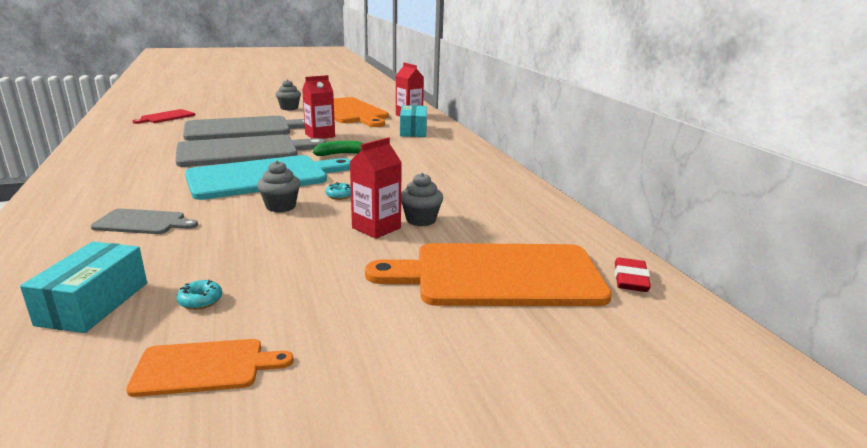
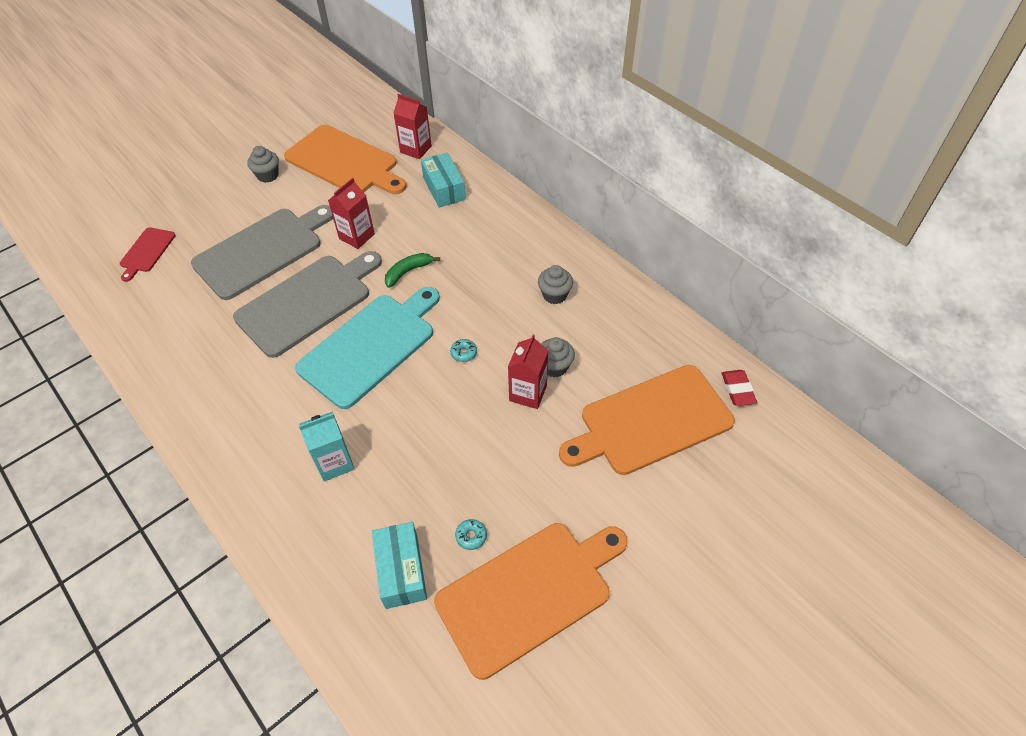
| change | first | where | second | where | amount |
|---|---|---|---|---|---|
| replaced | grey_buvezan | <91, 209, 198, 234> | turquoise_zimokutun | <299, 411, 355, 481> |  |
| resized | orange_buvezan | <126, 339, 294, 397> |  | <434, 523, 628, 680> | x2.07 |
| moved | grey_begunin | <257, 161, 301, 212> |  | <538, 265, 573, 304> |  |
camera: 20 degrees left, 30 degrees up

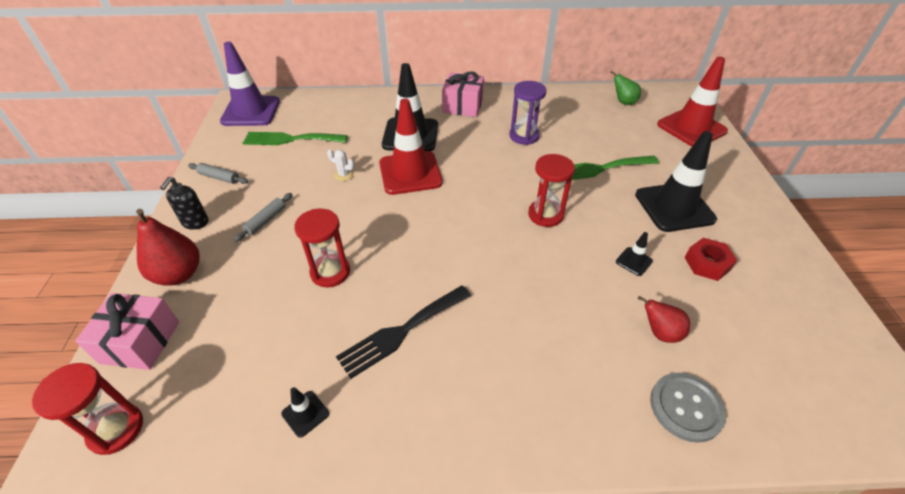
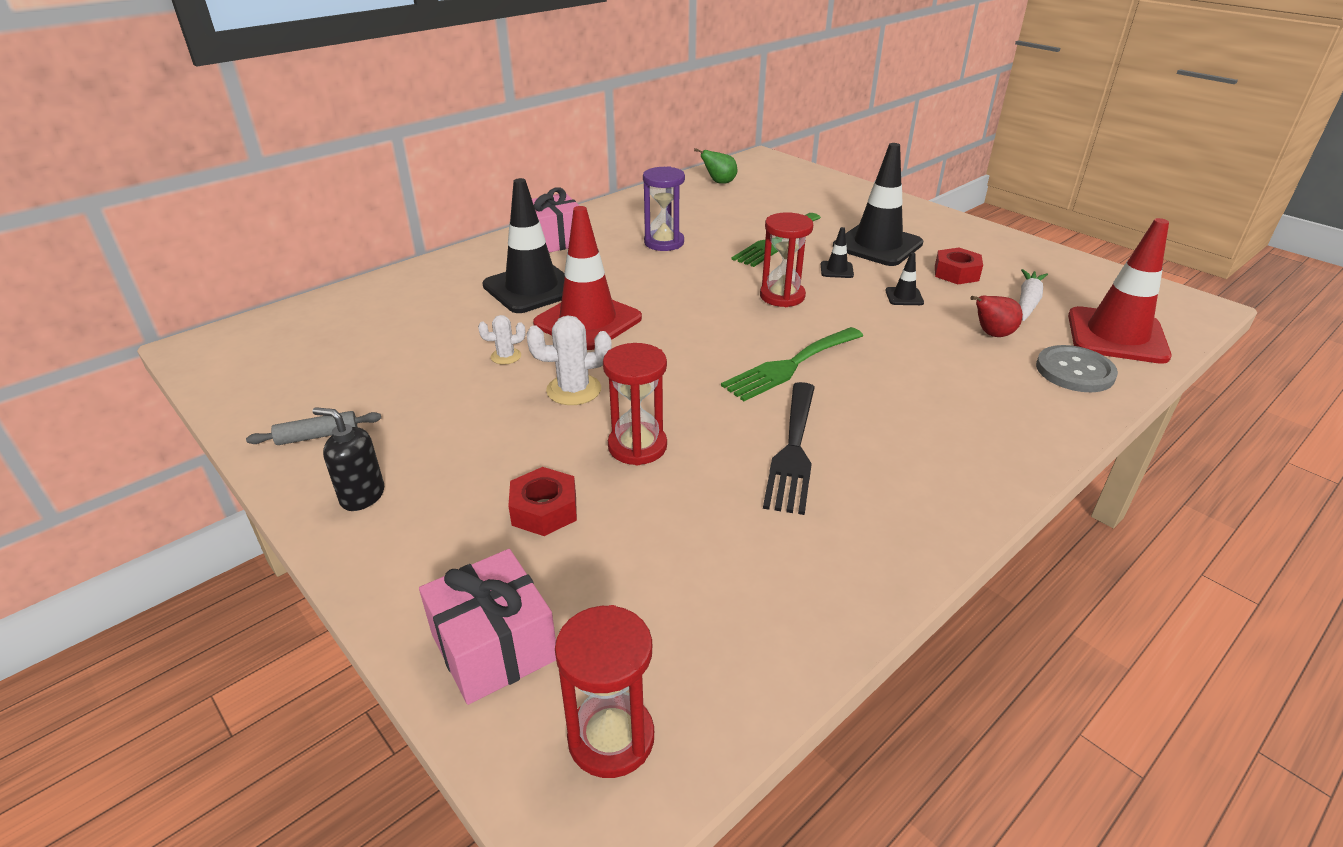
| change | first | where | second | where | amount |
|---|---|---|---|---|---|
| turned | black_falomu | <160, 177, 209, 230> |  | <313, 407, 384, 511> | 135 degrees clockwise |
| added |  |  | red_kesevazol | <508, 467, 577, 536> |  |
| added |  |  | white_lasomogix | <527, 315, 612, 405> |  |
| moved | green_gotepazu | <243, 132, 348, 145> |  | <721, 327, 863, 401> |  |
| moved | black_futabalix | <281, 387, 329, 438> |  | <821, 227, 854, 278> |  |
| added |  |  | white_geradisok | <1019, 269, 1048, 321> |  |
| moved | red_futabalix | <657, 57, 728, 146> |  | <1068, 218, 1172, 364> |  |
| removed | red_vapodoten | <136, 209, 200, 286> |  |  |  |
| removed | purple_futabalix | <220, 41, 280, 126> |  |  |  |
| removed | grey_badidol | <234, 193, 292, 242> |  |  |  |
camera: 40 degrees left, 10 degrees down

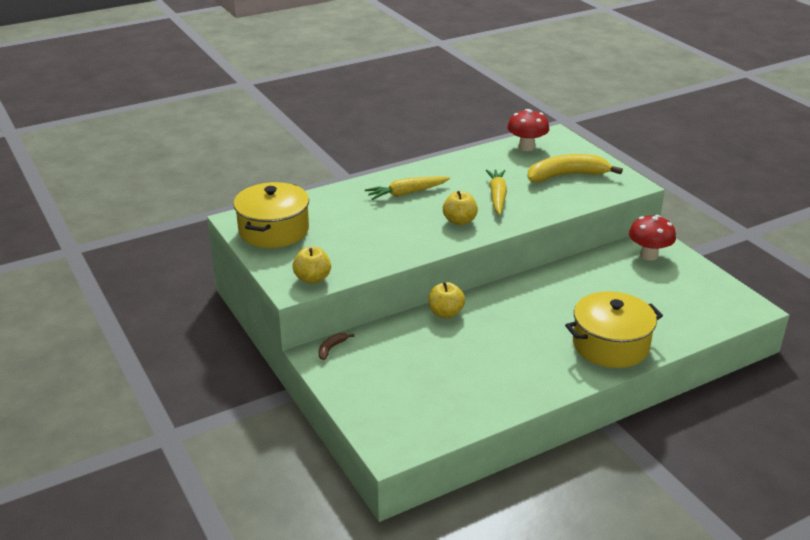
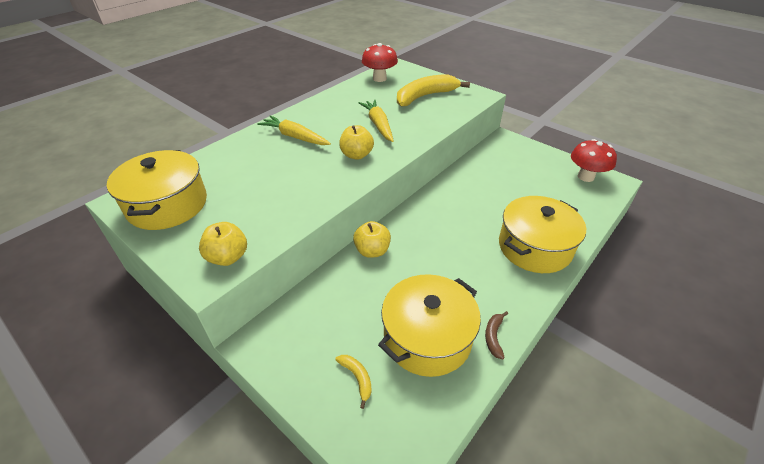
| change | first | where | second | where | amount |
|---|---|---|---|---|---|
| turned | yellow_geradisok | <365, 176, 450, 200> |  | <257, 116, 331, 145> | 75 degrees clockwise |
| added |  |  | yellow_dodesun | <335, 355, 372, 409> |  |
| added |  |  | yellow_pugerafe | <378, 274, 481, 377> |  |
| moved | brown_dodesun | <319, 333, 354, 360> |  | <485, 311, 508, 359> |  |
| moved | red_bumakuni | <629, 215, 676, 260> |  | <571, 139, 617, 182> |  |
camera: 20 degrees left, 10 degrees up

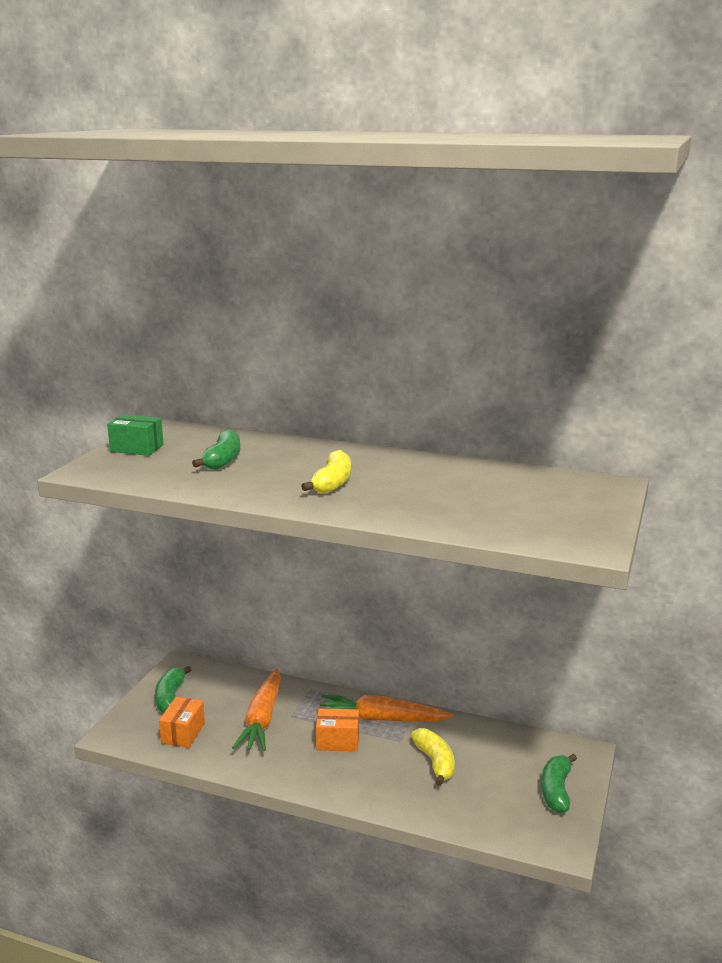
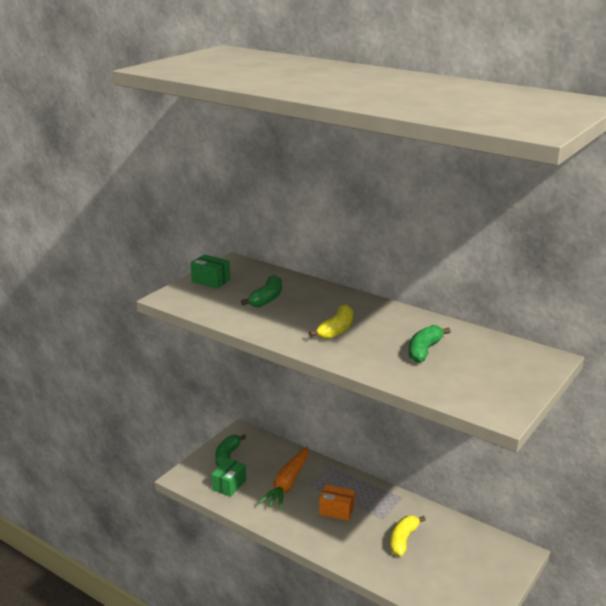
| change | first | where | second | where | amount |
|---|---|---|---|---|---|
| recoloured | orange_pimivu | <159, 697, 205, 748> | green_pimivu | <211, 458, 246, 497> |  |
| turned | yellow_dodesun | <411, 728, 455, 786> |  | <390, 516, 426, 556> | 150 degrees counterclockwise |
| moved | green_dodesun | <541, 754, 577, 813> |  | <409, 325, 451, 363> |  |
| removed | orange_geradisok | <317, 694, 454, 722> |  |  |  |
camera: 15 degrees right, 5 degrees up

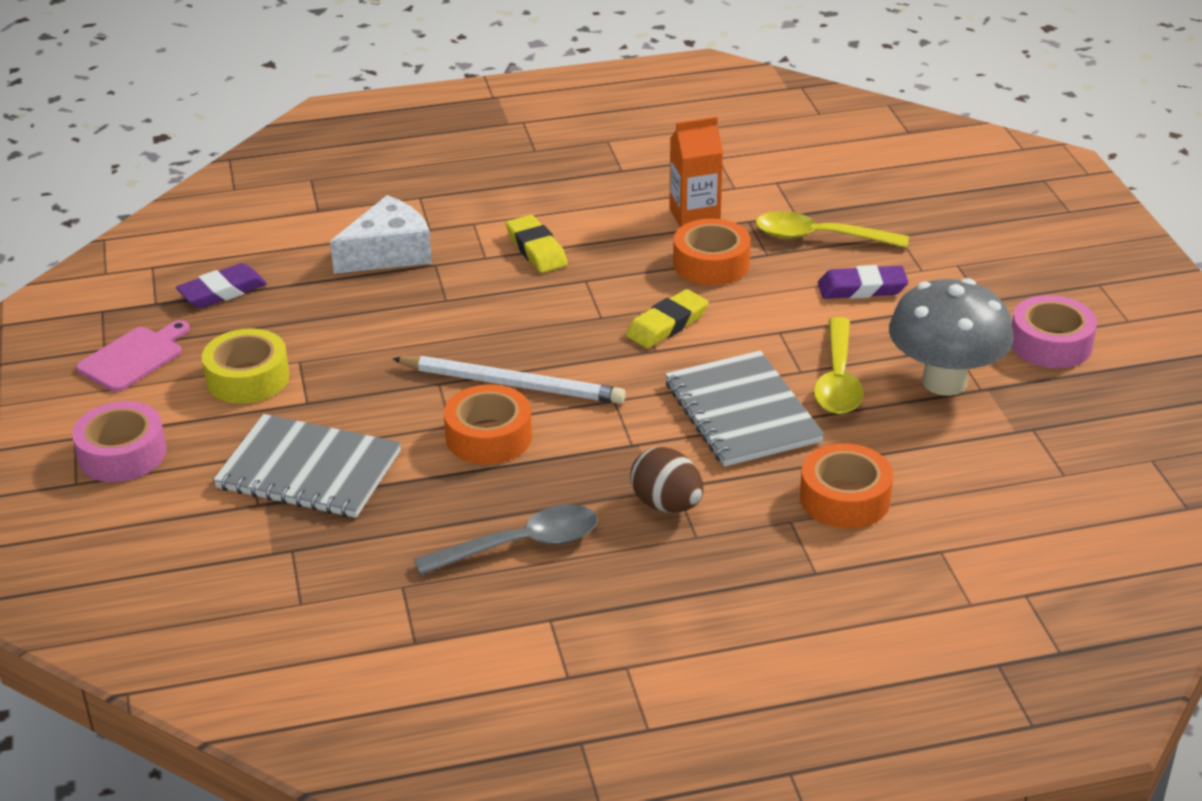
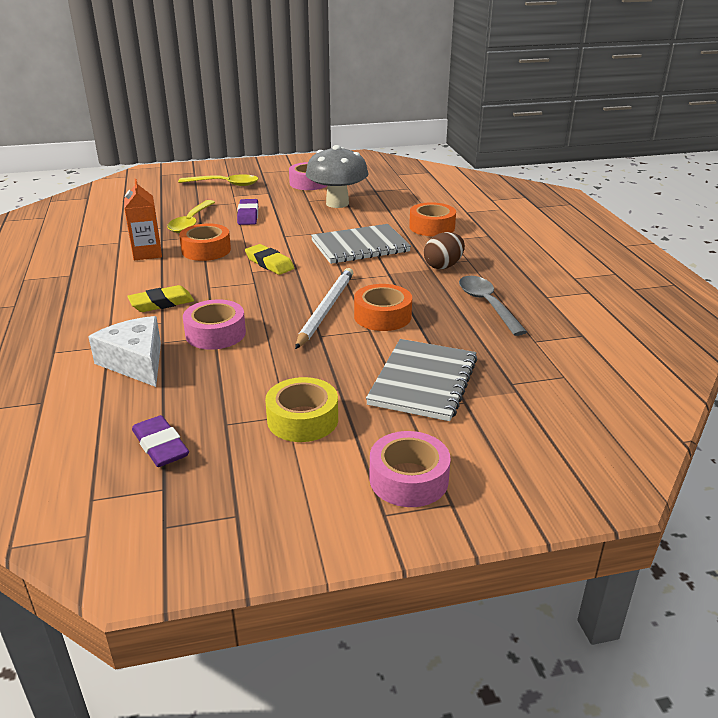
| change | first | where | second | where | amount |
|---|---|---|---|---|---|
| moved | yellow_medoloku | <814, 317, 864, 414> |  | <178, 174, 259, 186> |  |
| added |  |  | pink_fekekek | <183, 299, 246, 350> |  |
| removed | pink_buvezan | <76, 320, 190, 392> |  |  |  |
camera: 90 degrees left, 5 degrees down

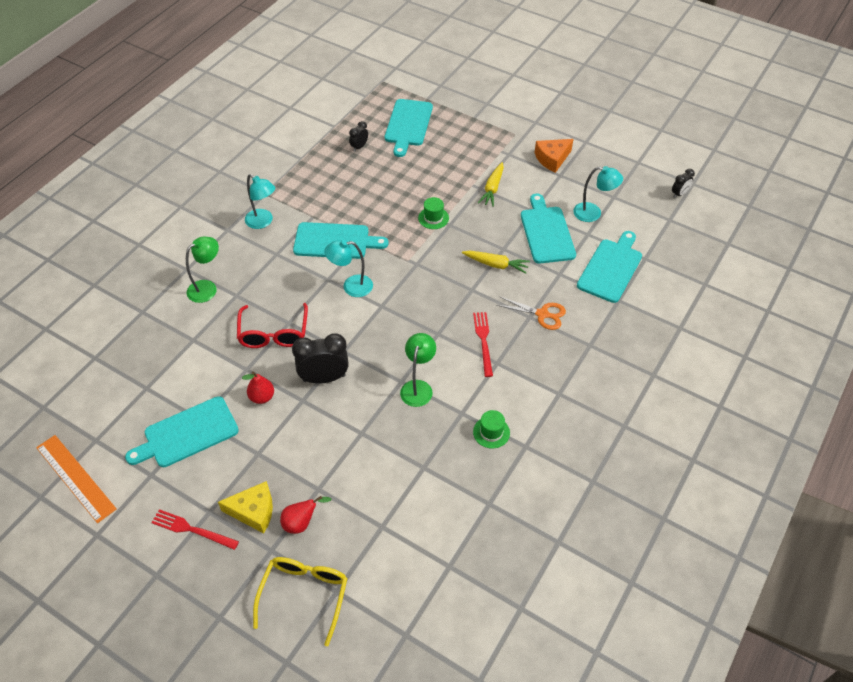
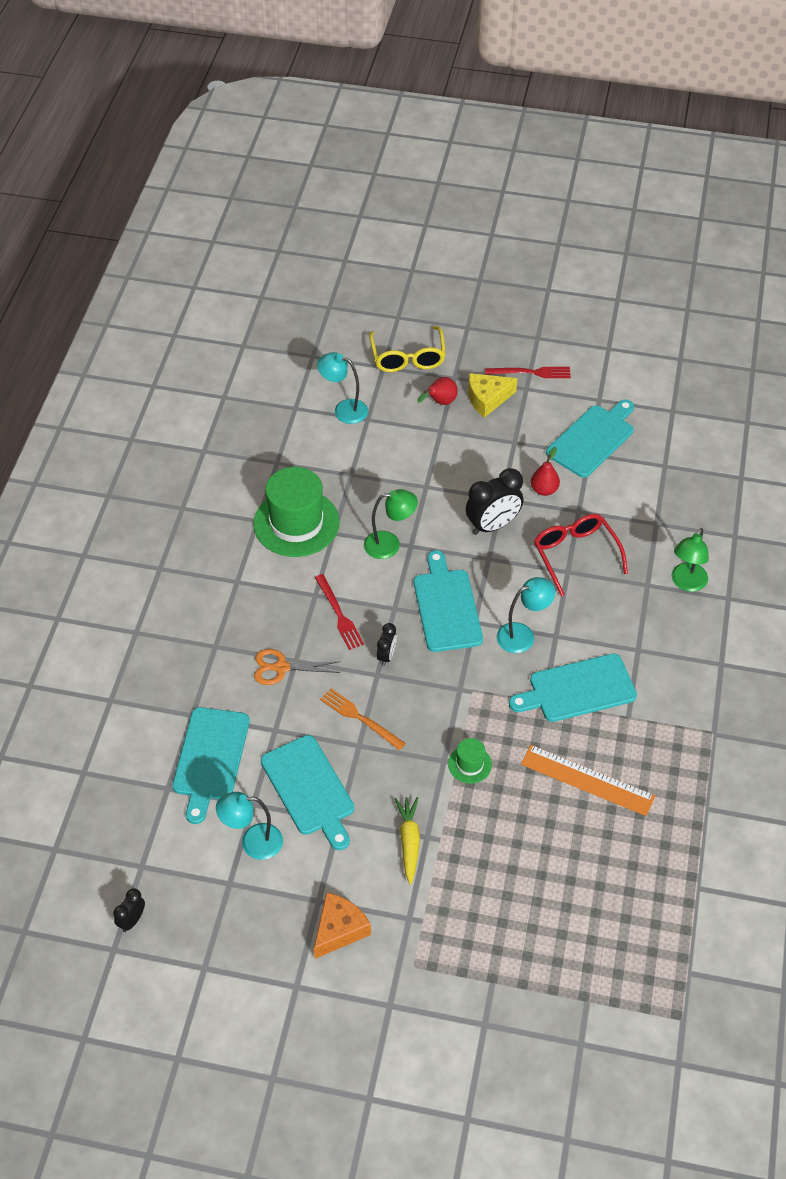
| change | first | where | second | where | amount |
|---|---|---|---|---|---|
| resized | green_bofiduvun | <473, 410, 510, 449> |  | <253, 467, 340, 557> | x2.19 |
| moved | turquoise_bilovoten | <245, 174, 275, 229> |  | <317, 352, 368, 424> |  |
| replaced | yellow_geradisok | <462, 251, 530, 274> | orange_gotepazu | <320, 688, 406, 750> |  |
| turned | green_bilovoten | <400, 333, 436, 407> |  | <364, 489, 418, 559> | 90 degrees counterclockwise |
| moved | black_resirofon | <349, 121, 368, 152> |  | <377, 623, 397, 666> |  |
| moved | turquoise_buvezan | <385, 99, 433, 157> |  | <414, 550, 483, 652> |  |
| moved | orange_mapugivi | <36, 435, 117, 523> |  | <521, 745, 655, 816> |  |
camera: 160 degrees right, 0 degrees up

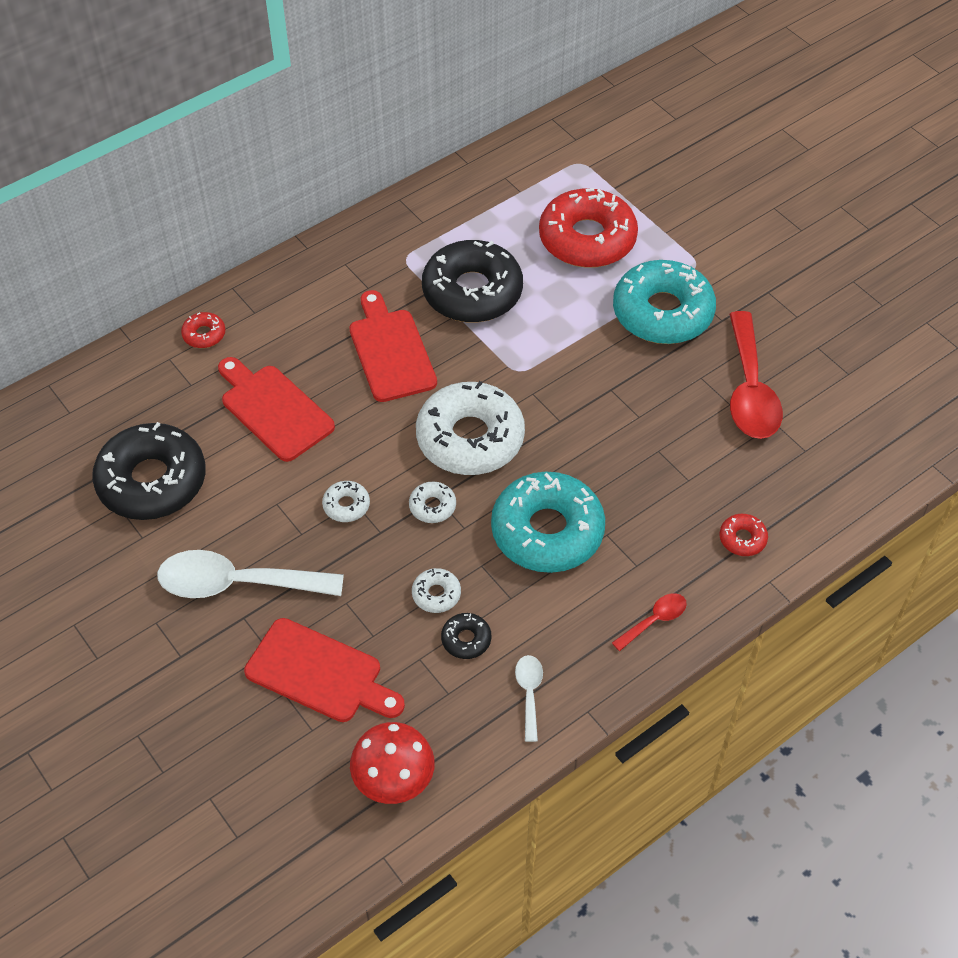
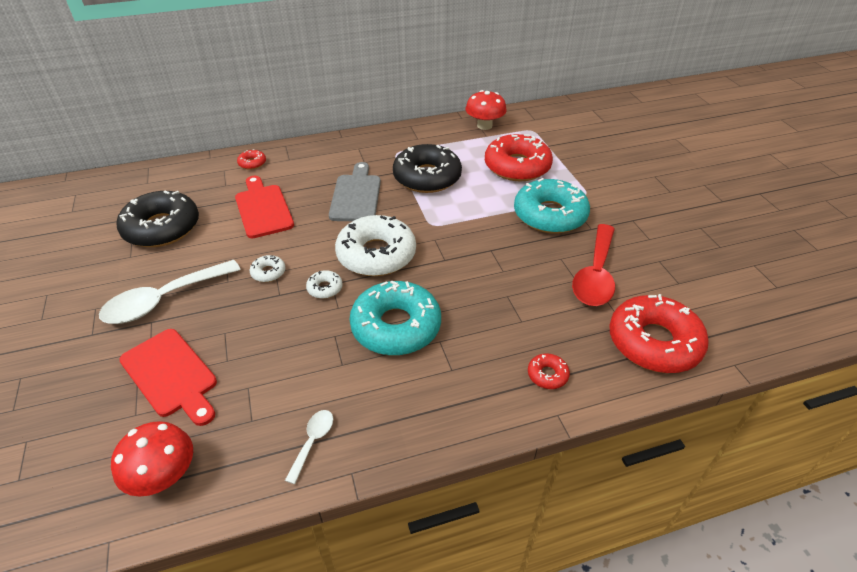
| change | first | where | second | where | amount |
|---|---|---|---|---|---|
| turned | white_medoloku | <157, 550, 344, 598> |  | <99, 260, 241, 324> | 60 degrees counterclockwise |
| recoloured | red_buvezan | <349, 290, 437, 402> | grey_buvezan | <329, 162, 381, 221> |  |
| added |  |  | red_bumakuni | <465, 90, 507, 130> |  |
| added |  |  | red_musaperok | <610, 294, 709, 373> |  |
| removed | white_musaperok | <412, 568, 461, 613> |  |  |  |
| removed | black_musaperok | <441, 613, 491, 659> |  |  |  |
| removed | red_medoloku | <612, 593, 687, 651> |  |  |  |
camera: 20 degrees right, 10 degrees down

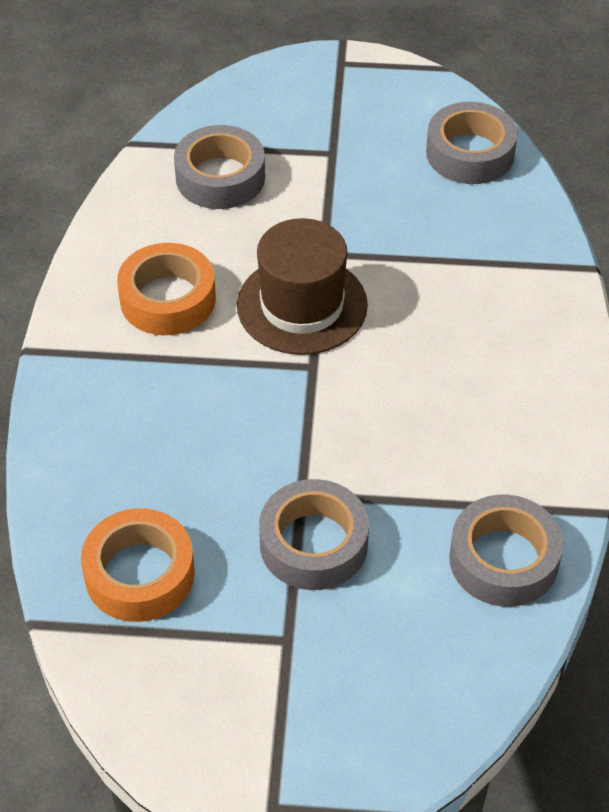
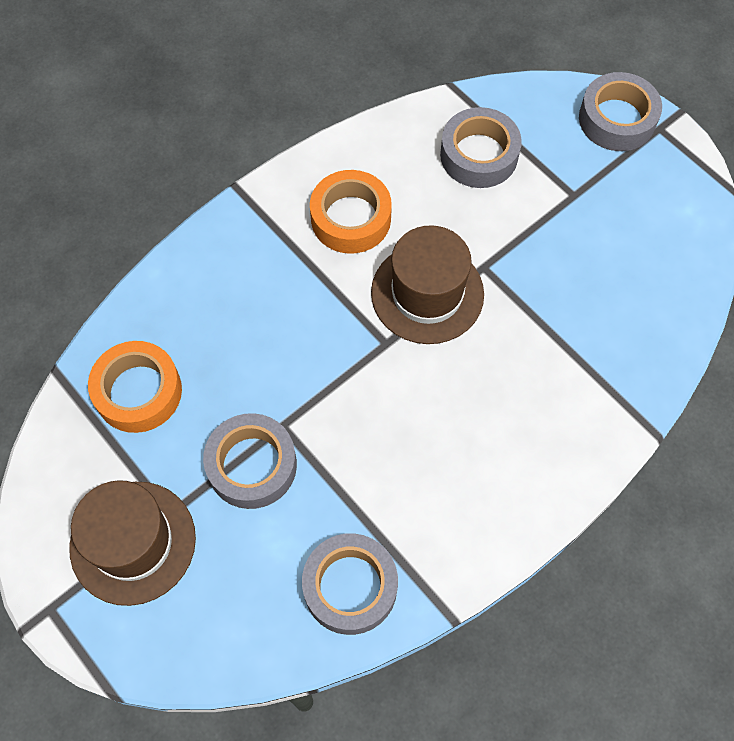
| change | first | where | second | where | amount |
|---|---|---|---|---|---|
| added |  |  | brown_bofiduvun | <69, 480, 196, 606> |  |
| moved | grey_fekekek | <426, 102, 518, 184> |  | <579, 72, 662, 151> |  |
camera: 45 degrees right, 15 degrees up

